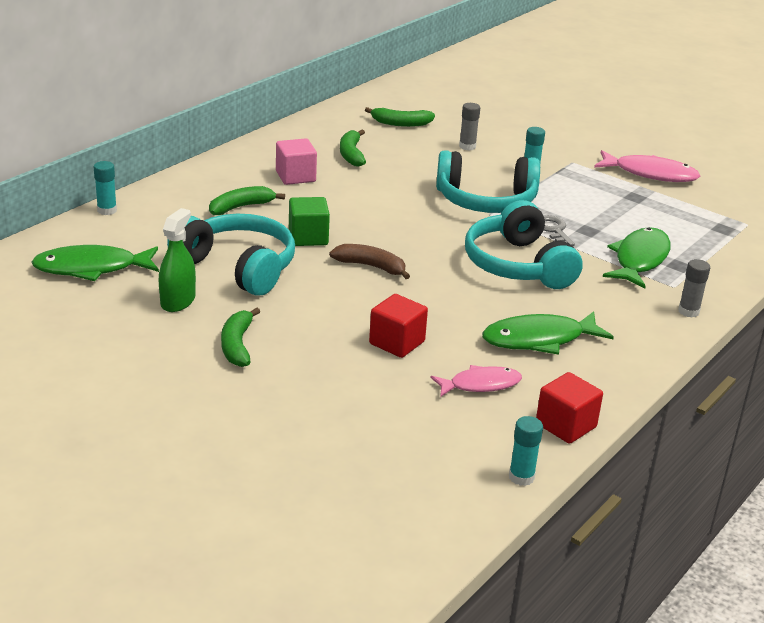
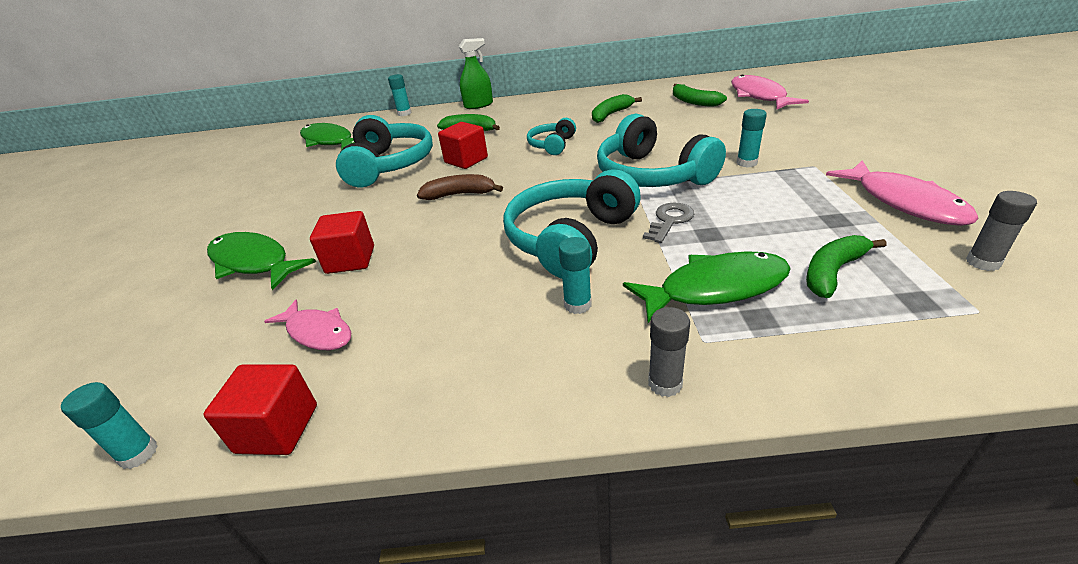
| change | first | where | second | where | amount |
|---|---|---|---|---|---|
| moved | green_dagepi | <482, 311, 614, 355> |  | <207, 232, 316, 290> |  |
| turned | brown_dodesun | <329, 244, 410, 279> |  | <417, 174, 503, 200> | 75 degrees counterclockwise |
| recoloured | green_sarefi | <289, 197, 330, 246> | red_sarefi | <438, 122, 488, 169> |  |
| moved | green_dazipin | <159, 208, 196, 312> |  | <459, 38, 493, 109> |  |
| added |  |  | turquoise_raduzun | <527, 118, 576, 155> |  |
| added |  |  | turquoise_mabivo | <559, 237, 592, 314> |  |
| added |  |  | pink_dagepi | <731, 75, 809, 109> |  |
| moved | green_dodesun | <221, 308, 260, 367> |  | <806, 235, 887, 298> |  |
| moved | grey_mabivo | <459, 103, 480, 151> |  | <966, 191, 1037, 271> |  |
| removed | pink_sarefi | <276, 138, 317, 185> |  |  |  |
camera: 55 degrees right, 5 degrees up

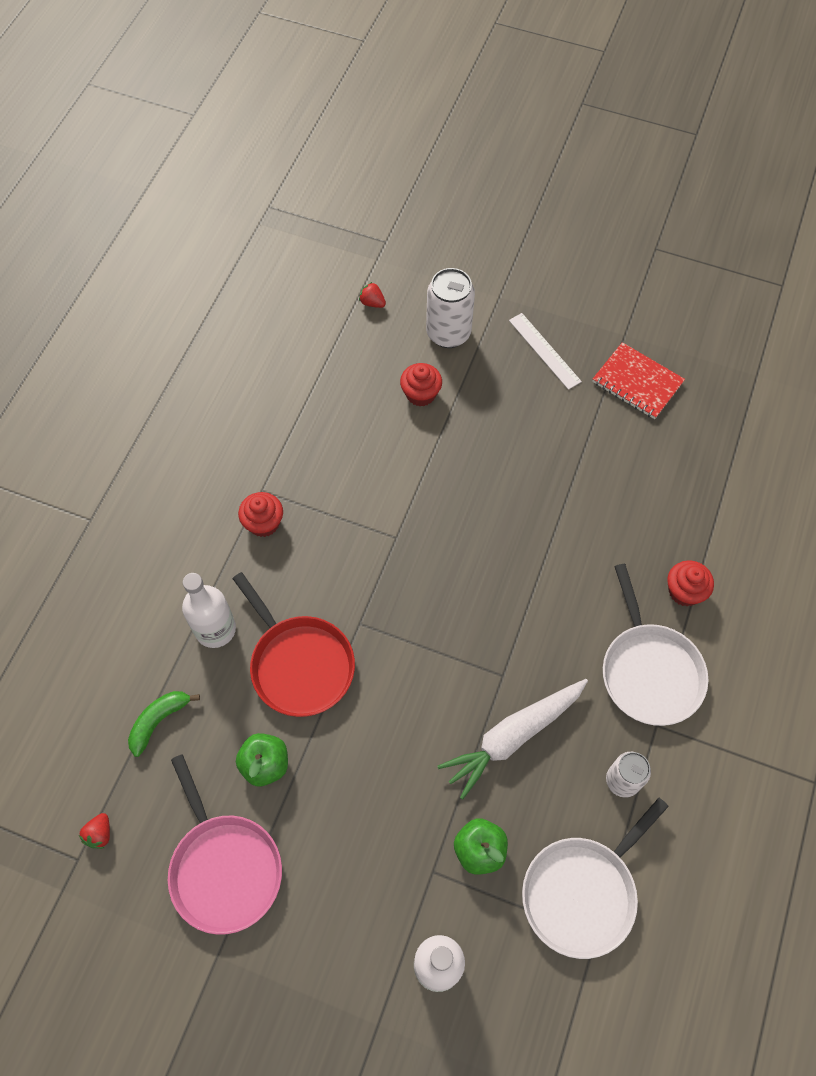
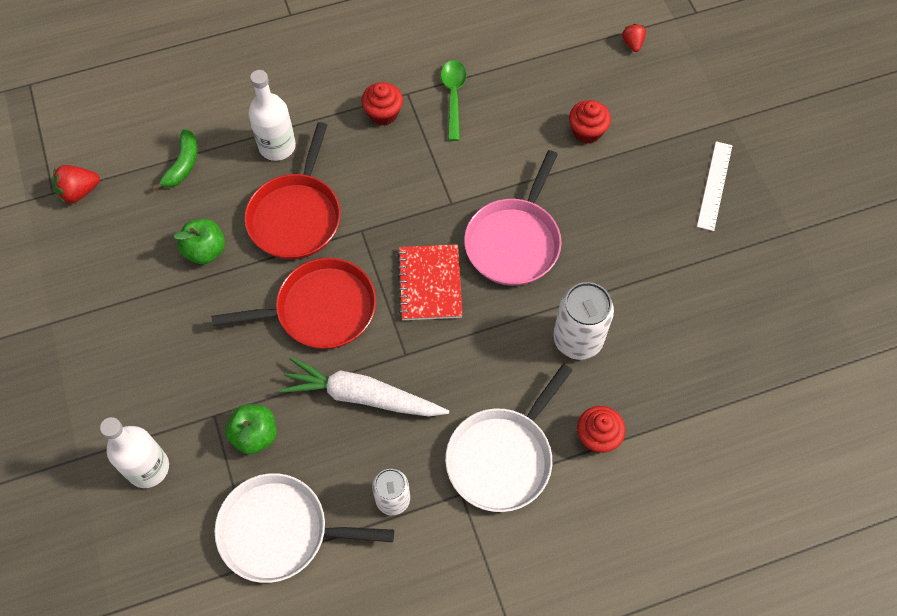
| change | first | where | second | where | amount |
|---|---|---|---|---|---|
| resized | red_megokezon | <79, 813, 110, 849> |  | <53, 165, 100, 204> | x1.51 |
| turned | green_dodesun | <128, 691, 200, 757> |  | <152, 129, 198, 191> | 105 degrees clockwise |
| added |  |  | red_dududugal | <211, 258, 376, 349> |  |
| moved | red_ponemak | <592, 342, 685, 419> |  | <397, 244, 463, 320> |  |
| added |  |  | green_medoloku | <441, 60, 467, 141> |  |
| moved | pink_dududugal | <168, 754, 282, 935> |  | <464, 150, 562, 286> |  |
| moved | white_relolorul | <426, 268, 475, 348> |  | <553, 282, 614, 360> |  |
camera: 50 degrees right, 0 degrees up

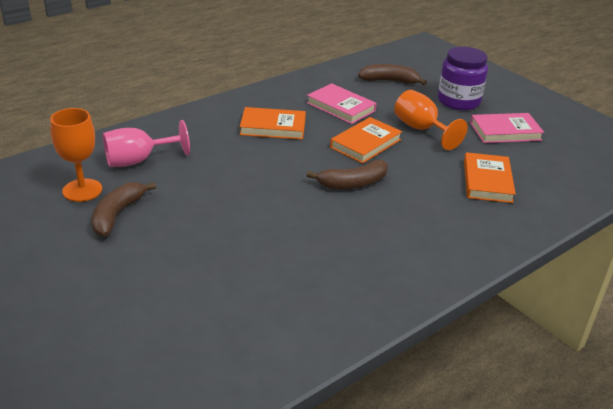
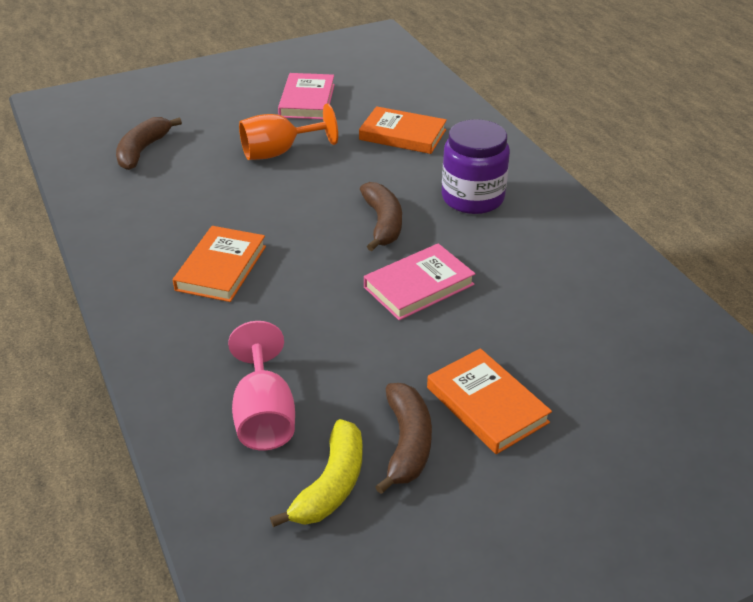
| change | first | where | second | where | amount |
|---|---|---|---|---|---|
| replaced | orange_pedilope | <50, 108, 102, 202> | yellow_dodesun | <270, 419, 362, 527> |  |
| moved | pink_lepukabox | <307, 83, 377, 124> |  | <364, 243, 475, 320> |  |
| turned | brown_dodesun | <91, 182, 156, 237> |  | <375, 383, 432, 494> | 120 degrees counterclockwise |
| moved | orange_lepukabox | <330, 117, 402, 164> |  | <427, 348, 552, 454> |  |
| moved | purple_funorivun | <438, 47, 488, 110> |  | <442, 119, 510, 214> |  |
camera: 75 degrees left, 5 degrees up

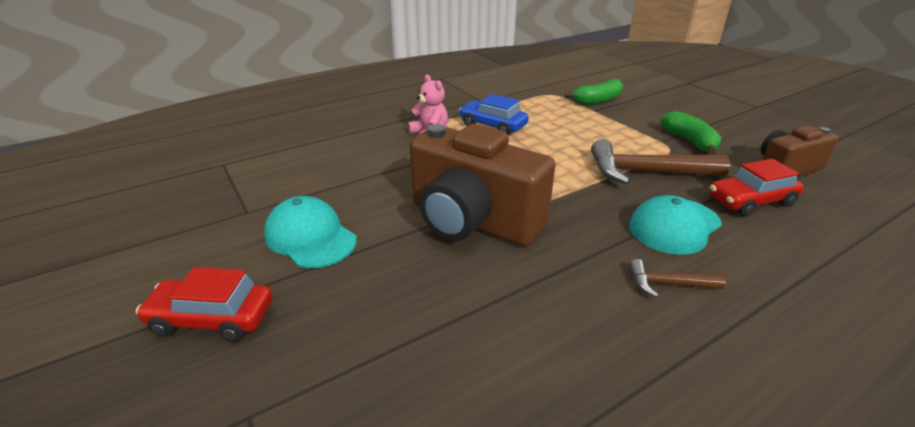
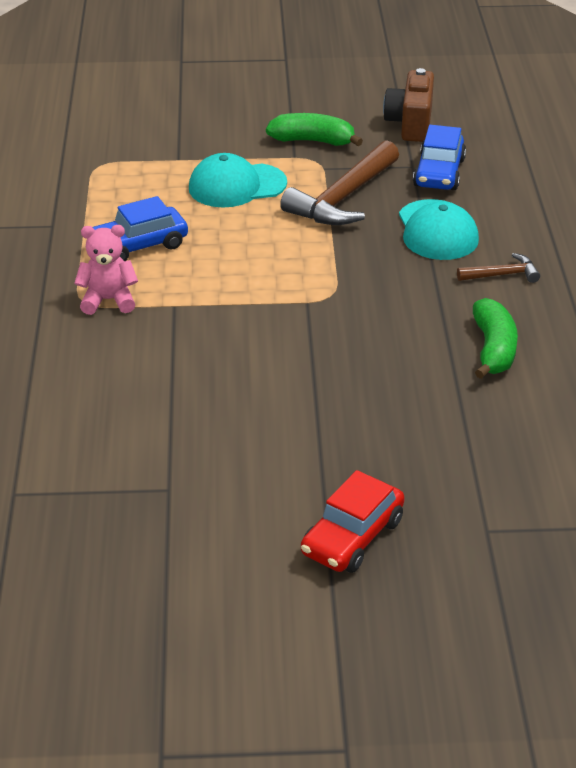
| change | first | where | second | where | amount |
|---|---|---|---|---|---|
| moved | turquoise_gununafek | <264, 196, 357, 268> |  | <189, 153, 287, 207> |  |
| recoloured | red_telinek | <709, 159, 804, 216> | blue_telinek | <413, 125, 466, 190> |  |
| turned | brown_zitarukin | <629, 259, 726, 298> |  | <457, 253, 540, 283> | 135 degrees counterclockwise |
| moved | green_dodesun | <565, 79, 623, 105> |  | <473, 298, 518, 379> |  |
| removed | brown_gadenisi | <410, 124, 555, 246> |  |  |  |
camera: 60 degrees left, 5 degrees up

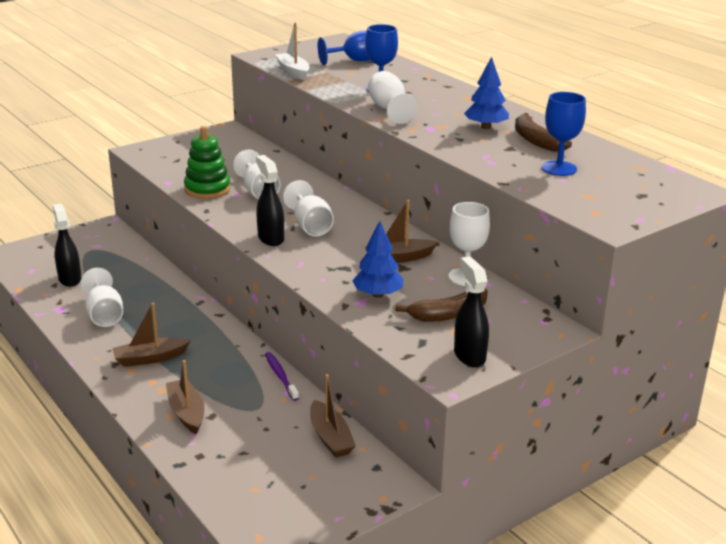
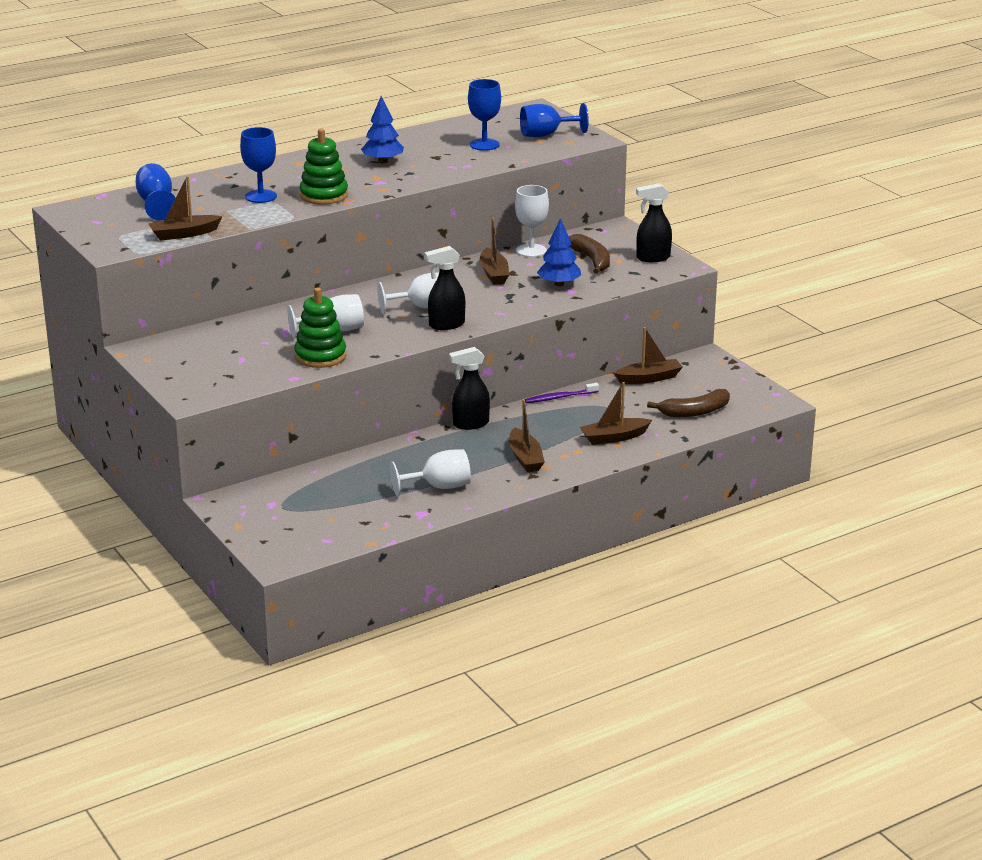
| change | first | where | second | where | amount |
|---|---|---|---|---|---|
| recoloured | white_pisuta | <275, 22, 310, 80> | brown_pisuta | <148, 176, 223, 241> |  |
| replaced | white_pedilope | <368, 71, 417, 124> | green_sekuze | <299, 128, 348, 205> |  |
| moved | black_dazipin | <53, 204, 81, 287> |  | <449, 347, 490, 430> |  |
| added |  |  | blue_pedilope | <520, 103, 589, 137> |  |
| moved | brown_dodesun | <515, 113, 572, 152> |  | <647, 389, 730, 417> |  |
camera: 85 degrees left, 0 degrees up

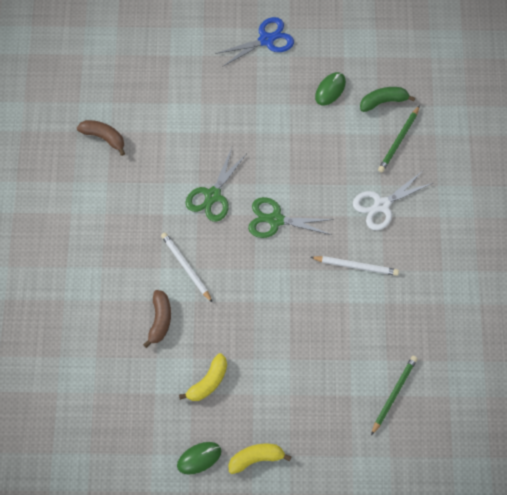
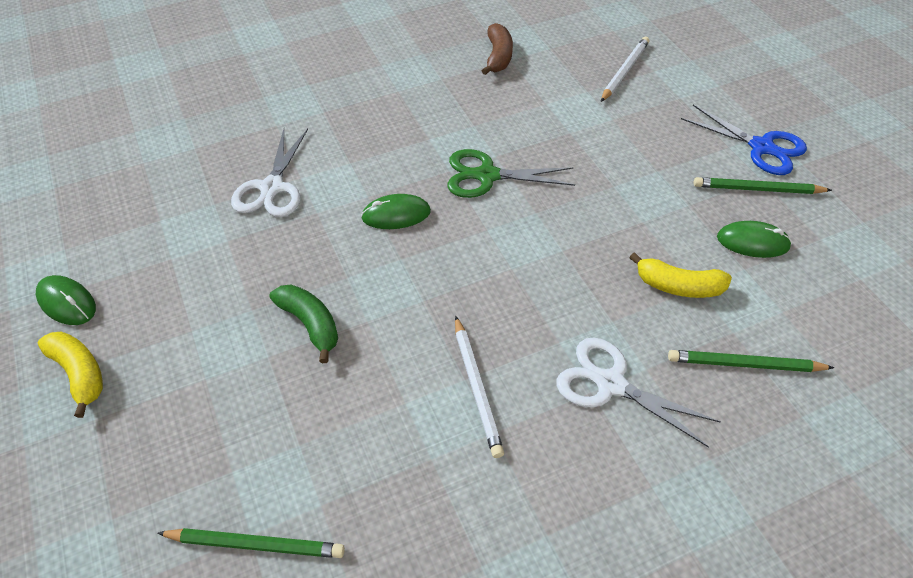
| change | first | where | second | where | amount |
|---|---|---|---|---|---|
| replaced | brown_dodesun | <143, 290, 171, 348> | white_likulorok | <231, 129, 308, 217> |  |
| moved | green_dodesun | <360, 87, 415, 112> |  | <269, 285, 338, 363> |  |
| added |  |  | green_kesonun | <361, 194, 431, 229> |  |
| moved | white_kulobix | <161, 232, 213, 303> |  | <601, 37, 649, 102> |  |
| moved | yellow_dodesun | <179, 353, 227, 401> |  | <629, 252, 732, 298> |  |
| added |  |  | green_kulobix | <694, 177, 832, 194> |  |
| removed | green_likulorok | <248, 197, 334, 238> |  |  |  |
camera: 65 degrees right, 15 degrees down

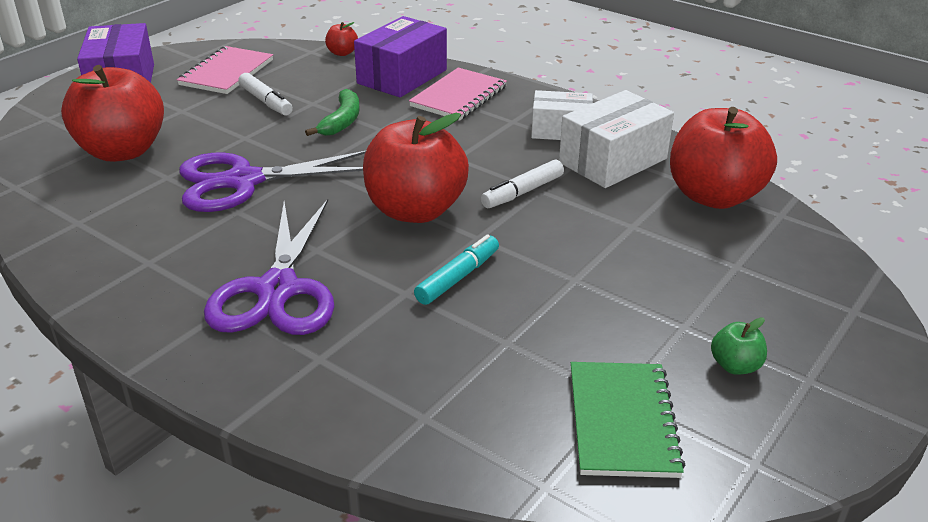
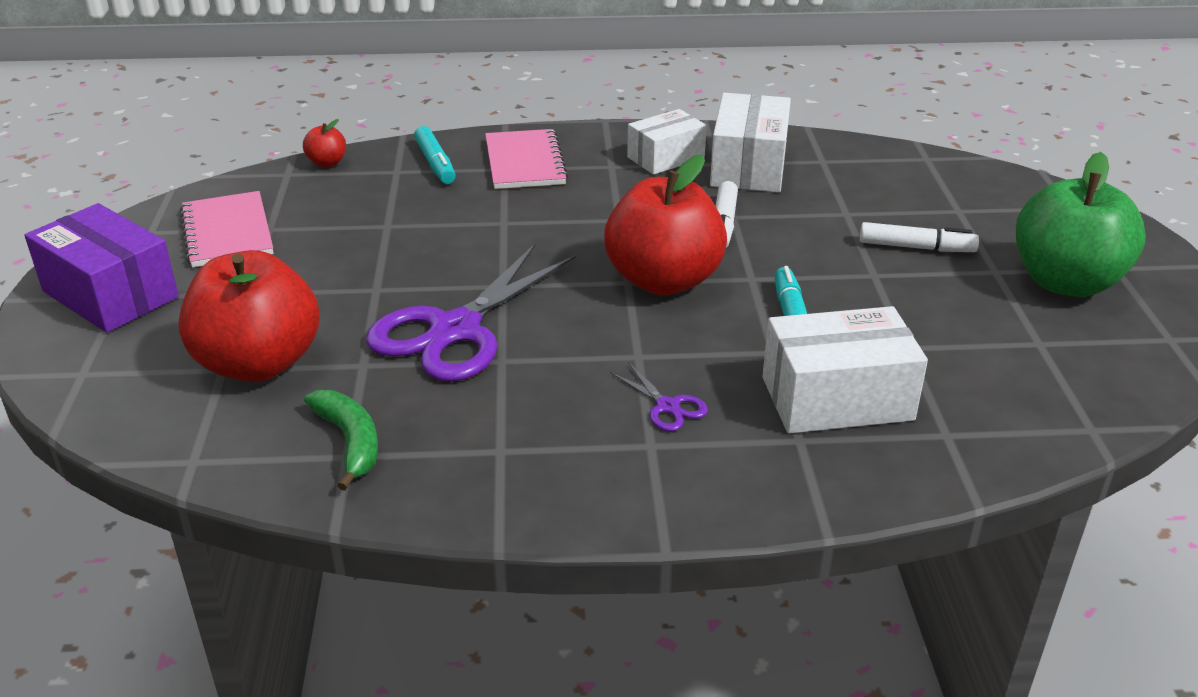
| change | first | where | second | where | amount |
|---|---|---|---|---|---|
| moved | green_dodesun | <305, 89, 360, 136> |  | <304, 390, 378, 491> |  |
| replaced | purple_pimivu | <354, 16, 447, 97> | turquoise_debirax | <414, 126, 456, 184> |  |
| resized | purple_likulorok | <204, 199, 334, 335> |  | <610, 363, 708, 432> | x0.42 |
| added |  |  | white_pimivu | <762, 306, 928, 434> |  |
| moved | white_debirax | <238, 73, 293, 116> |  | <860, 222, 979, 252> |  |
| resized | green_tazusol | <711, 317, 767, 375> |  | <1016, 152, 1146, 297> | x2.40 |
| removed | green_ponemak | <571, 362, 685, 478> |  |  |  |
| removed | red_tazusol | <670, 107, 777, 209> |  |  |  |
camera: 40 degrees left, 0 degrees up

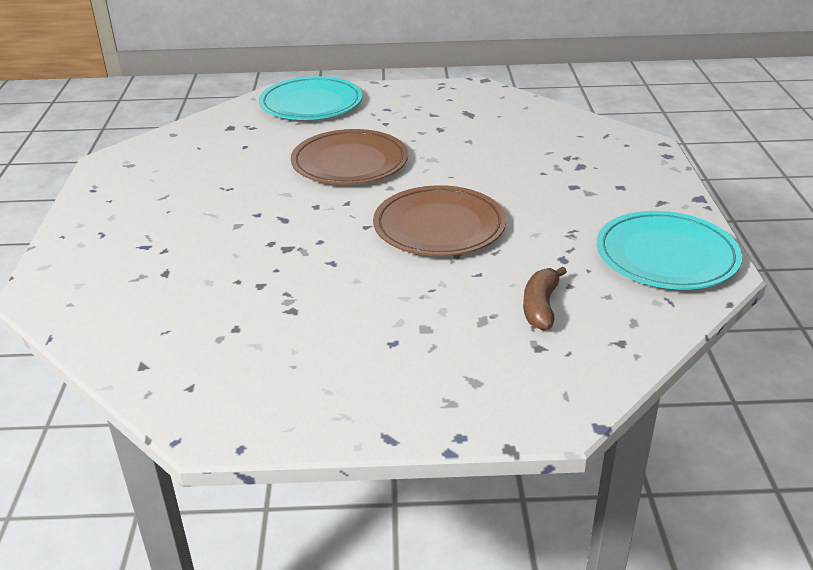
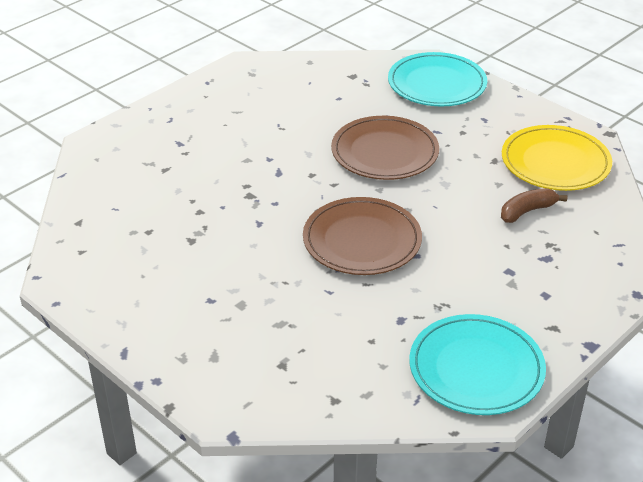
| change | first | where | second | where | amount |
|---|---|---|---|---|---|
| moved | brown_dodesun | <523, 266, 567, 330> |  | <501, 188, 567, 223> |  |
| added |  |  | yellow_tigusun | <502, 125, 612, 191> |  |
camera: 45 degrees right, 5 degrees up

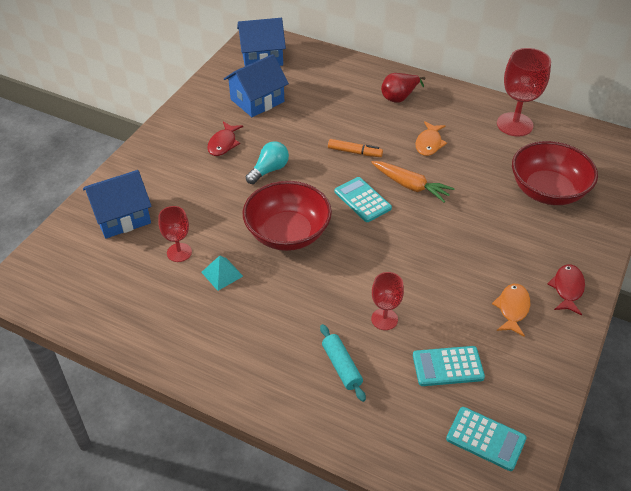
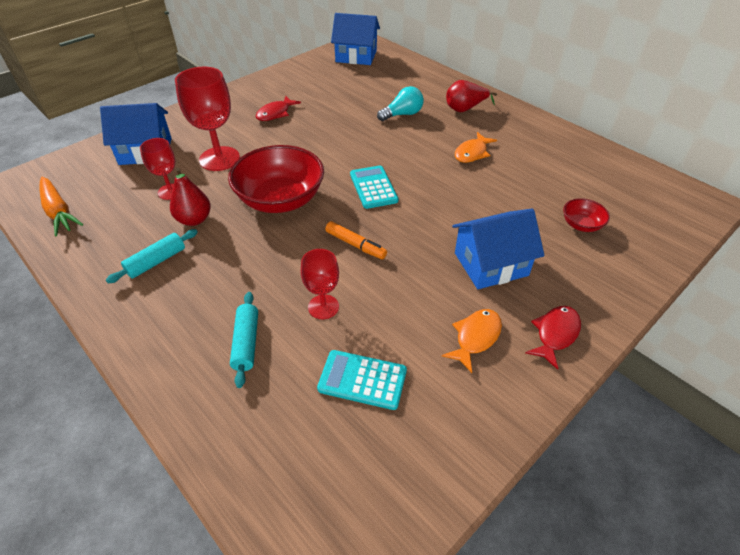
| change | first | where | second | where | amount |
|---|---|---|---|---|---|
| moved | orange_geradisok | <371, 161, 455, 203> |  | <39, 177, 83, 236> |  |
| added |  |  | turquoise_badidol | <106, 229, 198, 283> |  |
| replaced | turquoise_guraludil | <201, 256, 243, 291> | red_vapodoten | <170, 168, 211, 226> |  |
| moved | red_pedilope | <497, 48, 551, 136> |  | <175, 67, 240, 171> |  |
| moved | orange_debirax | <328, 139, 383, 157> |  | <325, 221, 387, 259> |  |
| moved | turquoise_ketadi | <246, 141, 289, 184> |  | <377, 86, 424, 121> |  |
| moved | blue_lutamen | <224, 54, 289, 117> |  | <452, 209, 545, 289> |  |
| resized | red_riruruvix | <512, 141, 598, 205> |  | <563, 198, 610, 232> | x0.46 |
| removed | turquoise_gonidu | <446, 407, 527, 471> |  |  |  |
camera: 20 degrees right, 0 degrees up

